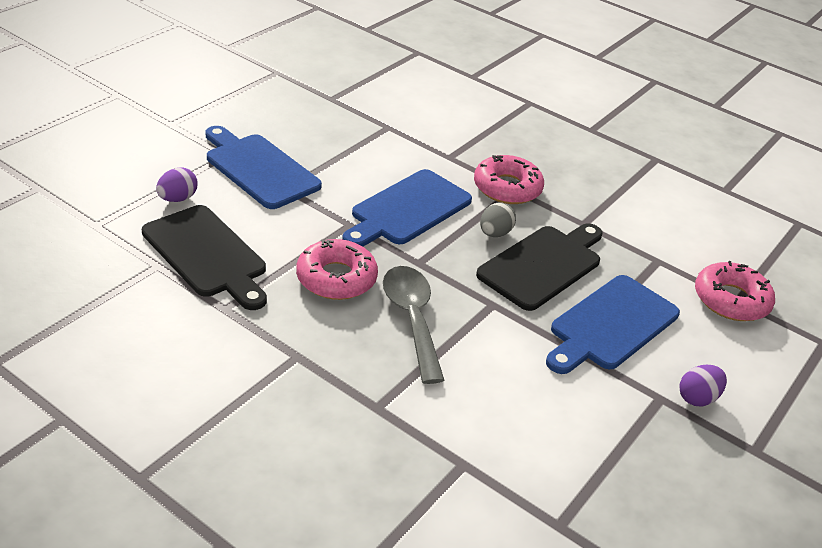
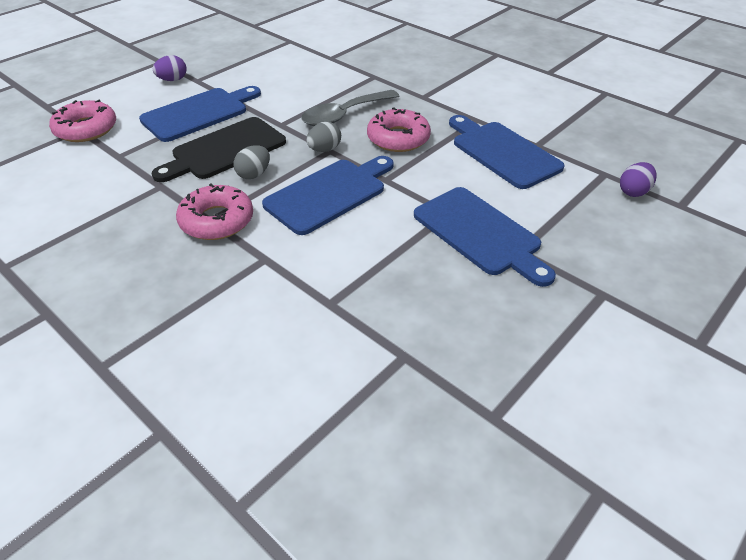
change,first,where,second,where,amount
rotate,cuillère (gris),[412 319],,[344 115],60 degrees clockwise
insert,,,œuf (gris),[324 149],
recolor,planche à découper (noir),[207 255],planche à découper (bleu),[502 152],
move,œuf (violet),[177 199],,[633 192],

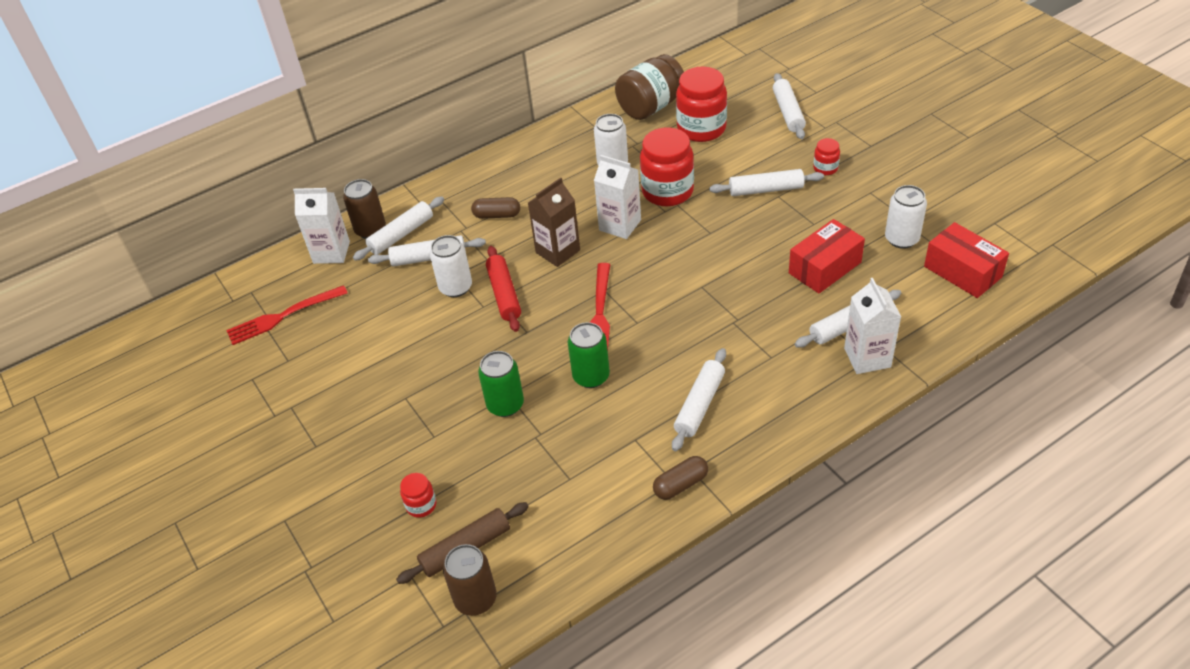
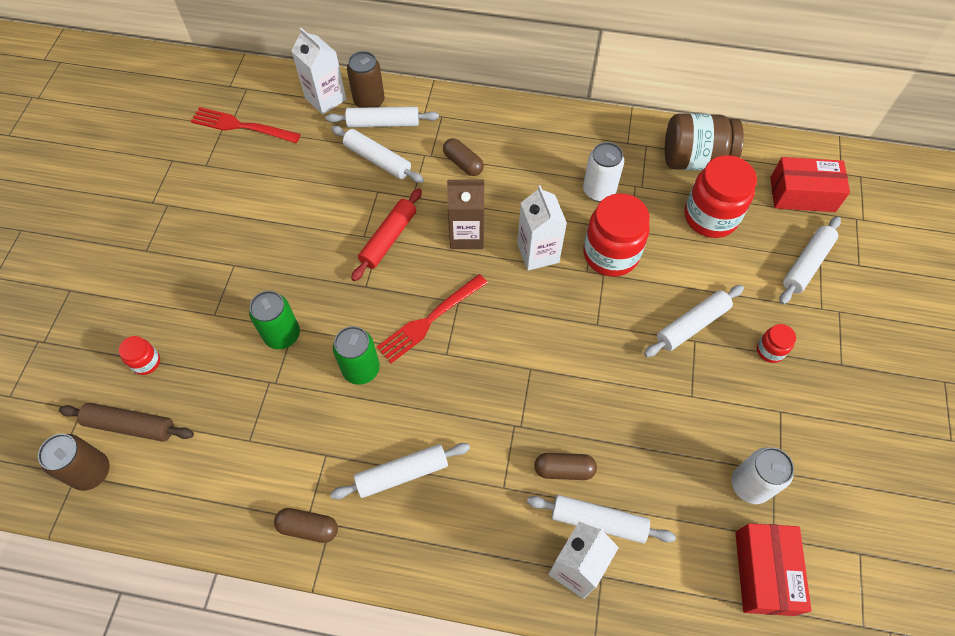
change,first,where,second,where,amount
insert,,,gélule (marron),[564 469],
rotate,rouleau à pâtisserie (blanc),[766 190],,[692 325],75 degrees counterclockwise
move,boîte (rouge),[825 268],,[802 194],
delete,canette (blanc),[455 287],,,

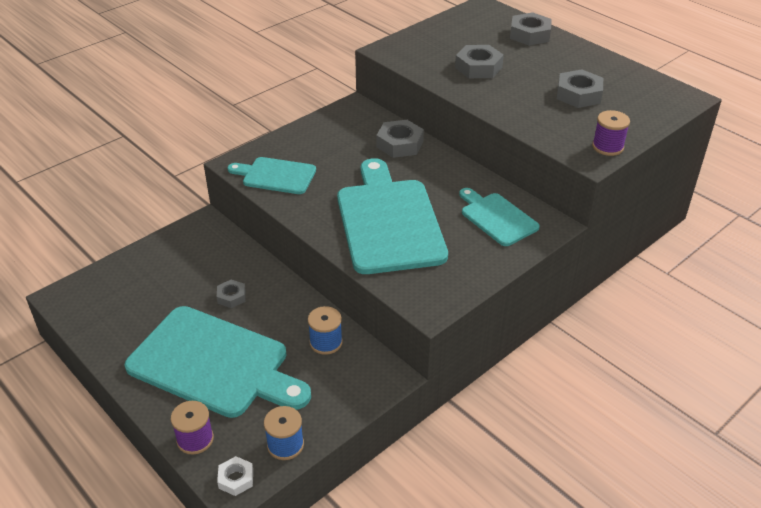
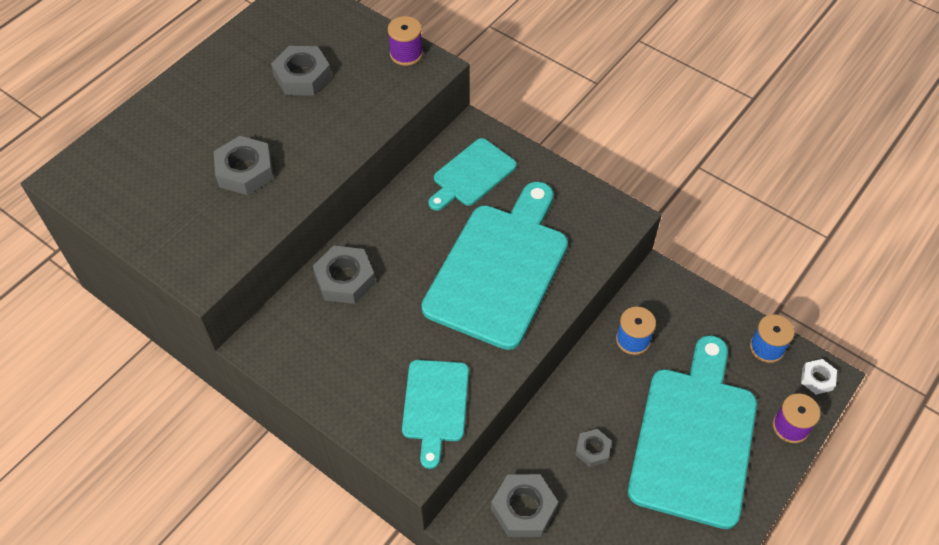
change,first,where,second,where,amount
rotate,planche à découper (turquoise),[389 221],,[500 269],135 degrees clockwise
move,écrou (gris),[529 34],,[523 509],

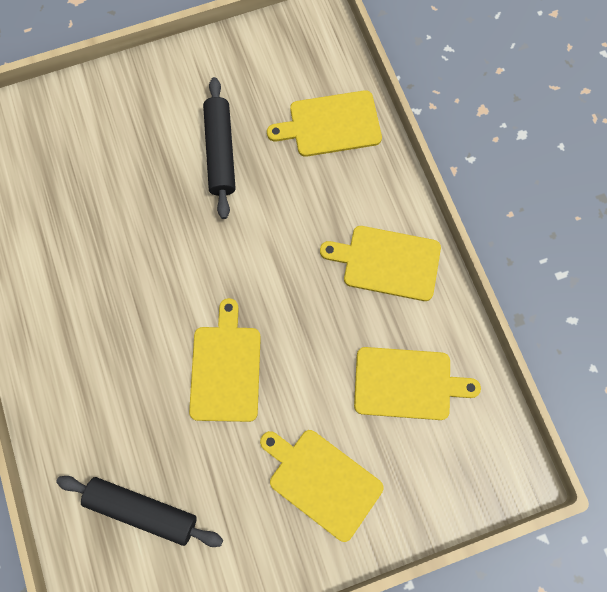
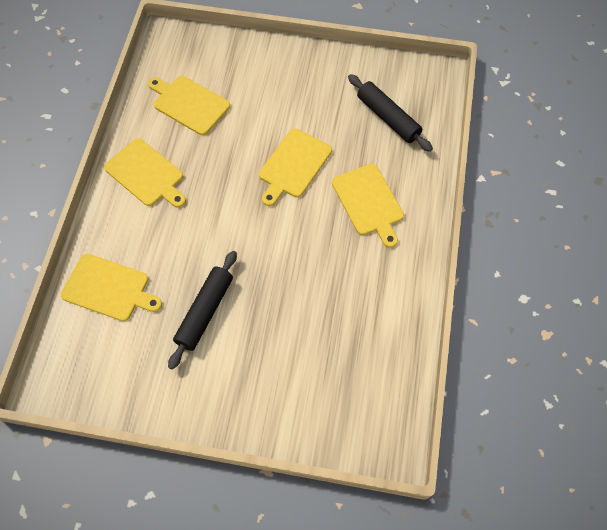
change,first,where,second,where,amount
move,planche à découper (jaune),[322 481],,[368 202],

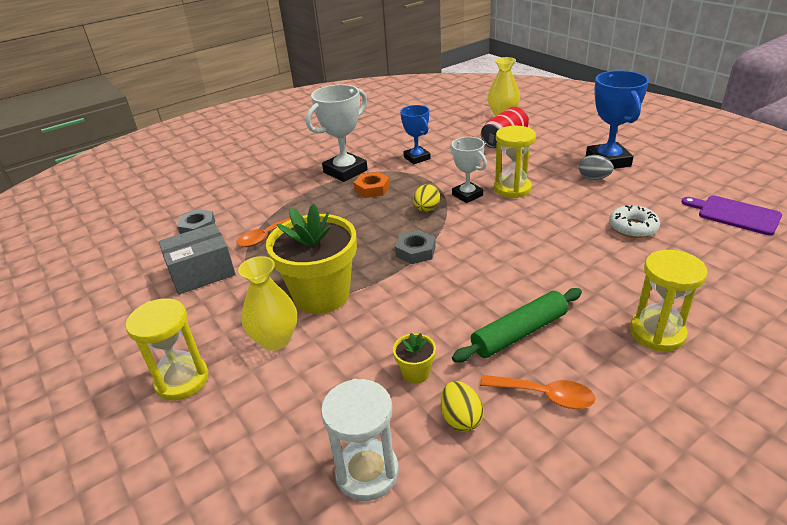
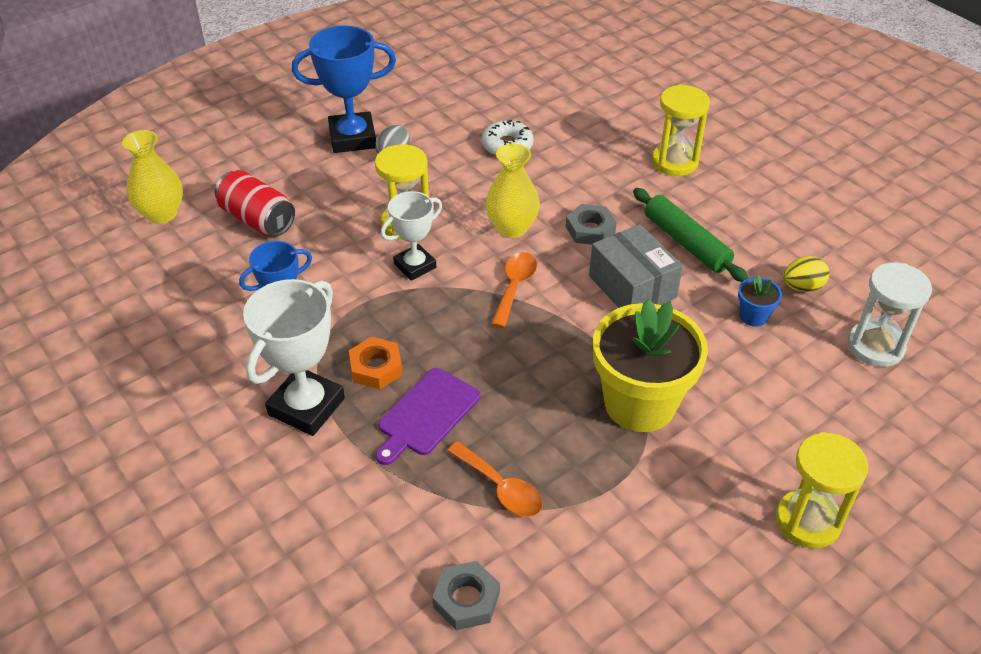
change,first,where,second,where,amount
rotate,trophée (blanc),[345 171],,[306 406],75 degrees clockwise
move,planche à découper (violet),[735 214],,[426 414],
move,vase (jaune),[275 339],,[512 228],
move,cuillère (orange),[545 395],,[515 287],
move,écrou (gris),[415 251],,[590 229],
move,boîte (gris),[202 272],,[632 286],
recolor,pot de fleurs (jaune),[416 373],pot de fleurs (bleu),[753 316],
delete,œuf (jaune),[426 209],,,

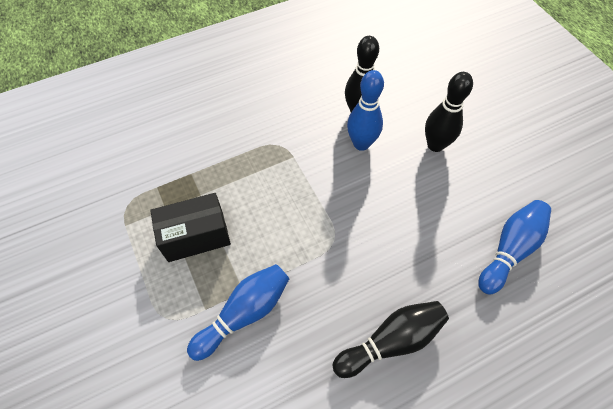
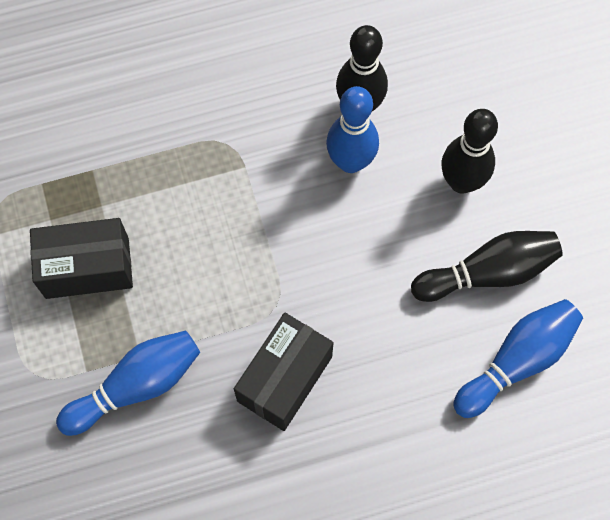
change,first,where,second,where,amount
insert,,,boîte (noir),[285 379],
move,quille (noir),[391 341],,[488 272],

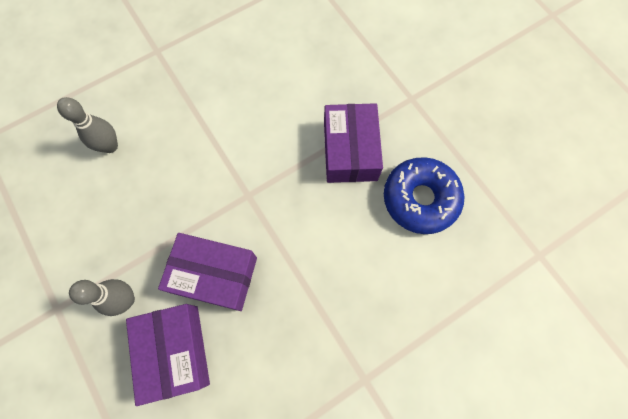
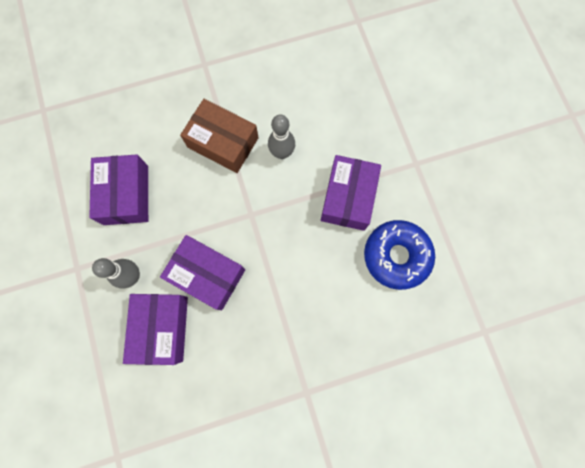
change,first,where,second,where,amount
insert,,,boîte (violet),[126 195],
insert,,,boîte (marron),[223 142],
move,quille (gris),[110 146],,[282 153],

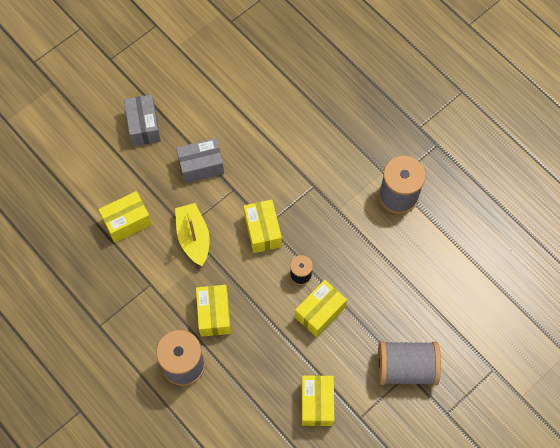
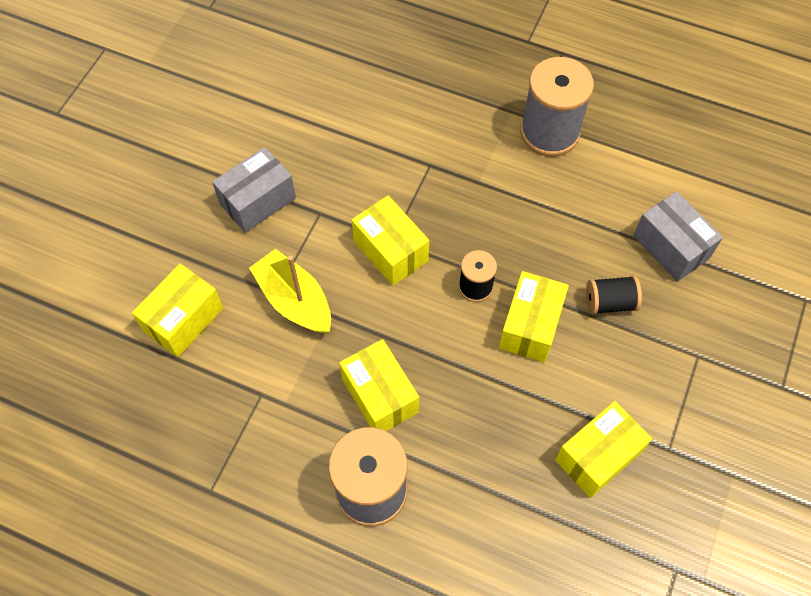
change,first,where,second,where,amount
rotate,boîte (jaune),[317 403],,[597 456],75 degrees clockwise
insert,,,bobine (noir),[609 302],
move,boîte (gris),[144 126],,[671 247],
delete,bobine (gris),[405 368],,,

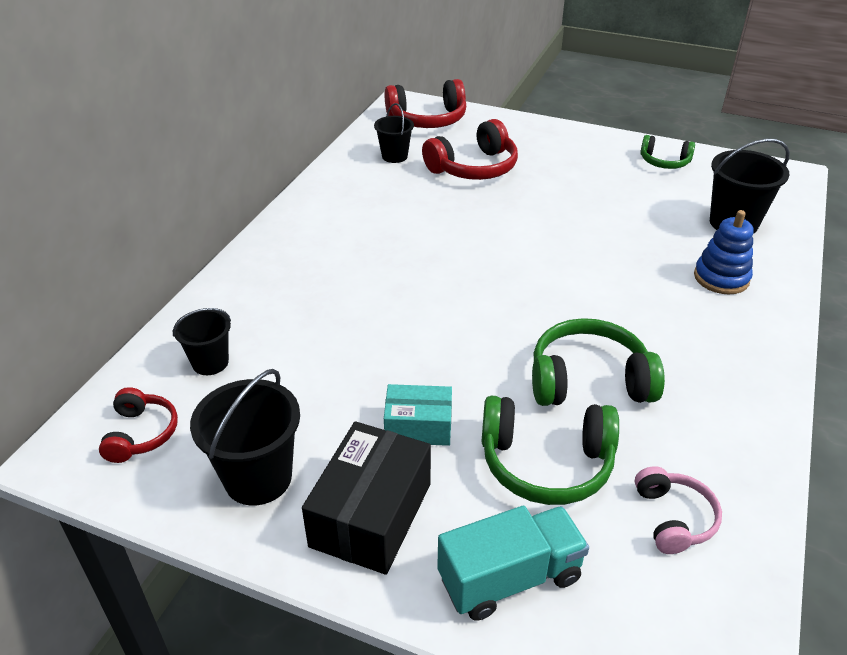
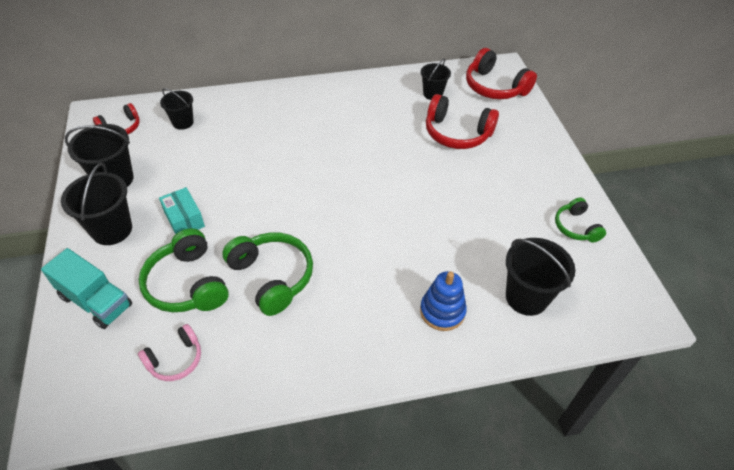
change,first,where,second,where,amount
replace,boîte (noir),[371 514],seau (noir),[112 230],

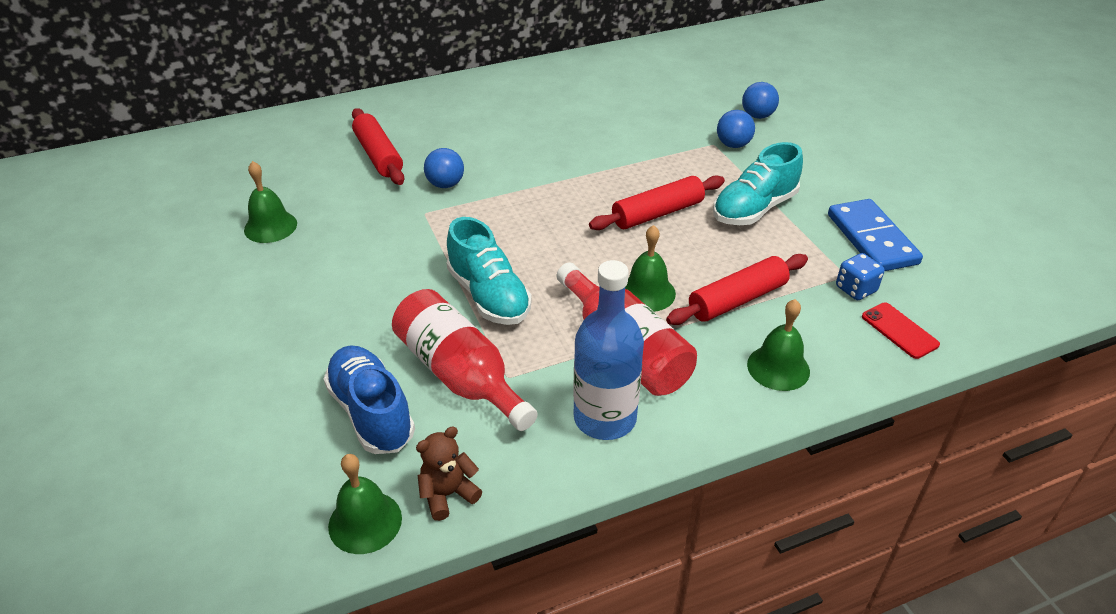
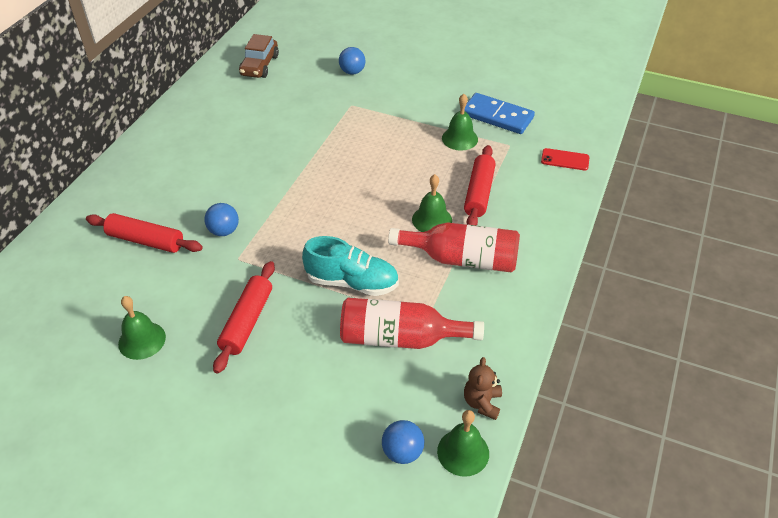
change,first,where,second,where,amount
move,rouleau à pâtisserie (rouge),[657 213],,[247 322],
insert,,,voiture (marron),[259 65],
move,balle (bleu),[733 145],,[402 452],
move,cloche (vert),[778 367],,[459 138],
delete,chaussure (bleu),[371 413],,,
delete,bouteille (bleu),[605 418],,,
delete,chaussure (turquoise),[754 209],,,
delete,dé (bleu),[855 289],,,

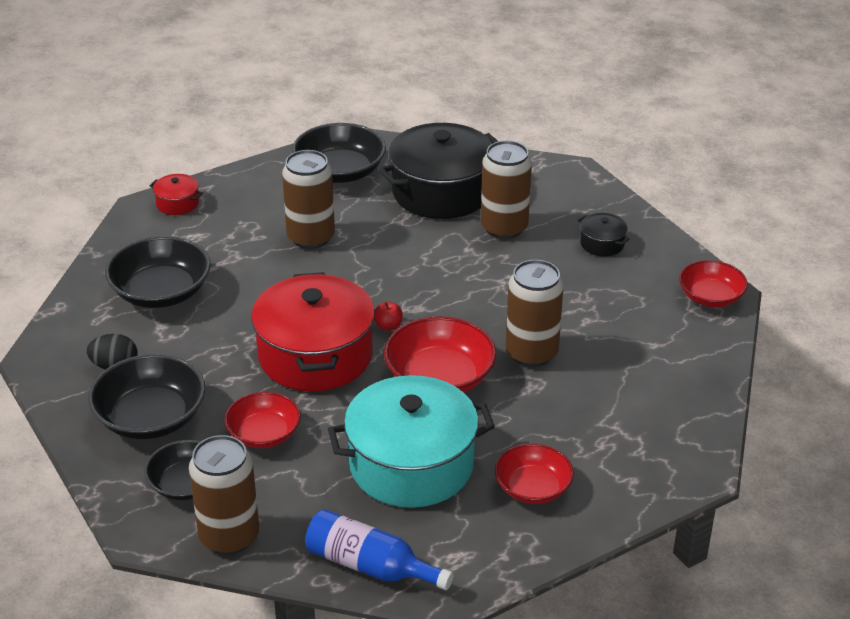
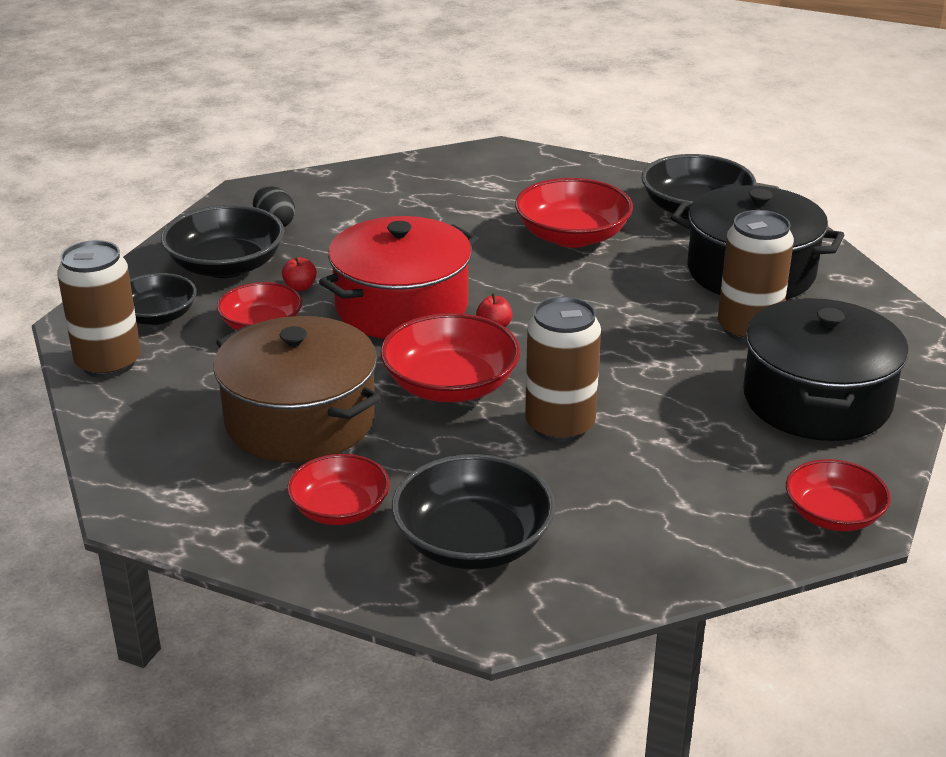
change,first,where,second,where,amount
recolor,marmite (turquoise),[411 464],marmite (marron),[300 420],
insert,,,pomme (rouge),[300 287],
move,bol (noir),[161 292],,[473 542],
replace,canette (marron),[311 237],bol (rouge),[572 236],
resize,marmite (noir),[602 244],,[816 400],x2.35
delete,marmite (rouge),[177 203],,,
delete,bouteille (bleu),[370 565],,,

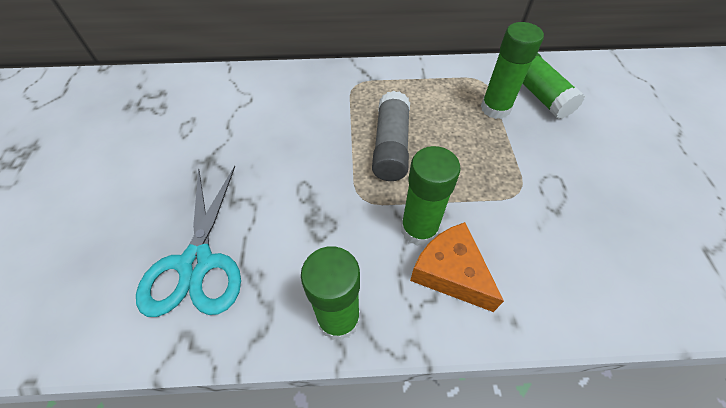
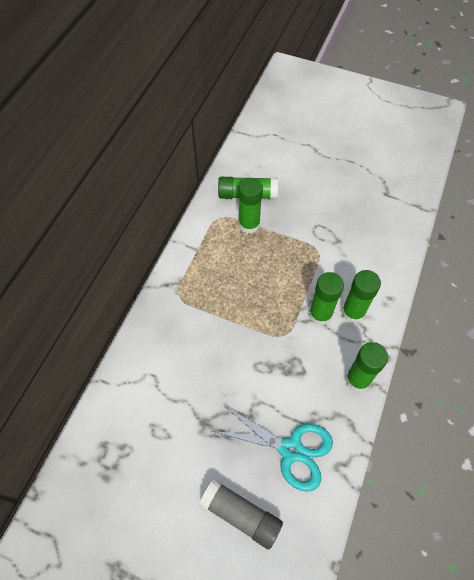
change,first,where,second,where,amount
move,bâton de colle (gris),[391 146],,[241 515],
replace,fromage (orange),[450 272],bâton de colle (vert),[353 312],

